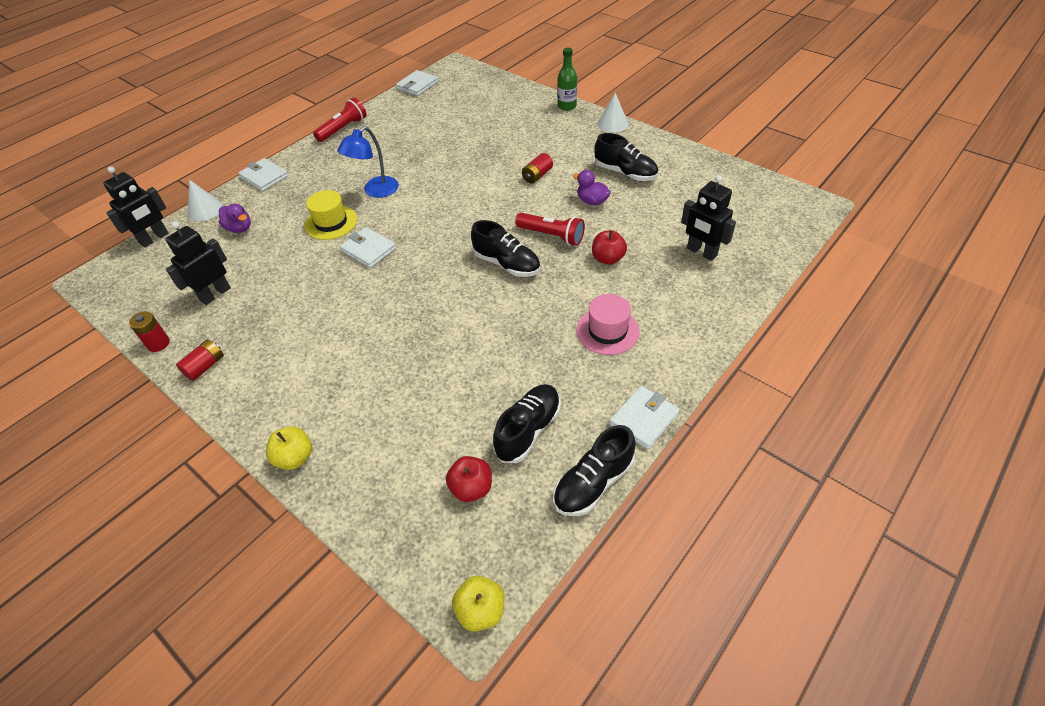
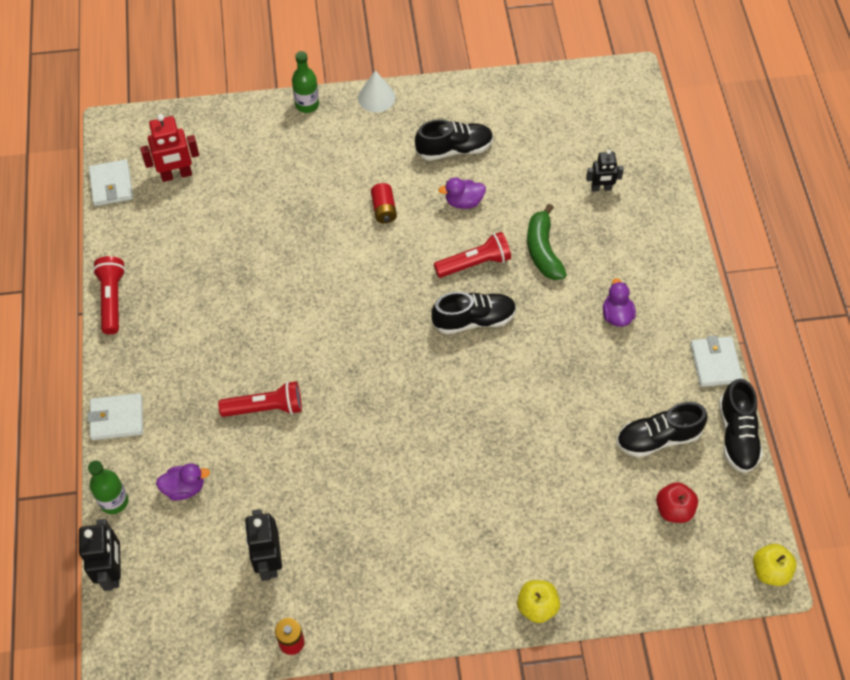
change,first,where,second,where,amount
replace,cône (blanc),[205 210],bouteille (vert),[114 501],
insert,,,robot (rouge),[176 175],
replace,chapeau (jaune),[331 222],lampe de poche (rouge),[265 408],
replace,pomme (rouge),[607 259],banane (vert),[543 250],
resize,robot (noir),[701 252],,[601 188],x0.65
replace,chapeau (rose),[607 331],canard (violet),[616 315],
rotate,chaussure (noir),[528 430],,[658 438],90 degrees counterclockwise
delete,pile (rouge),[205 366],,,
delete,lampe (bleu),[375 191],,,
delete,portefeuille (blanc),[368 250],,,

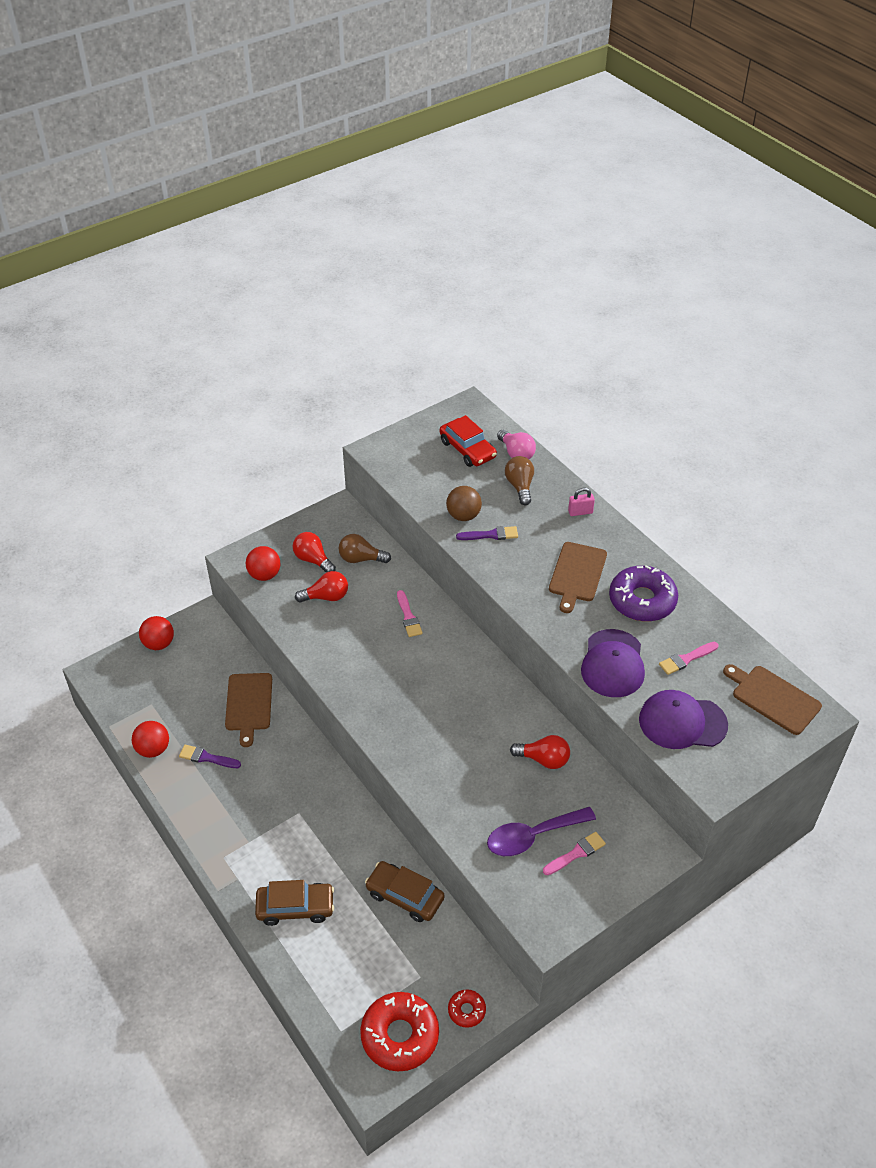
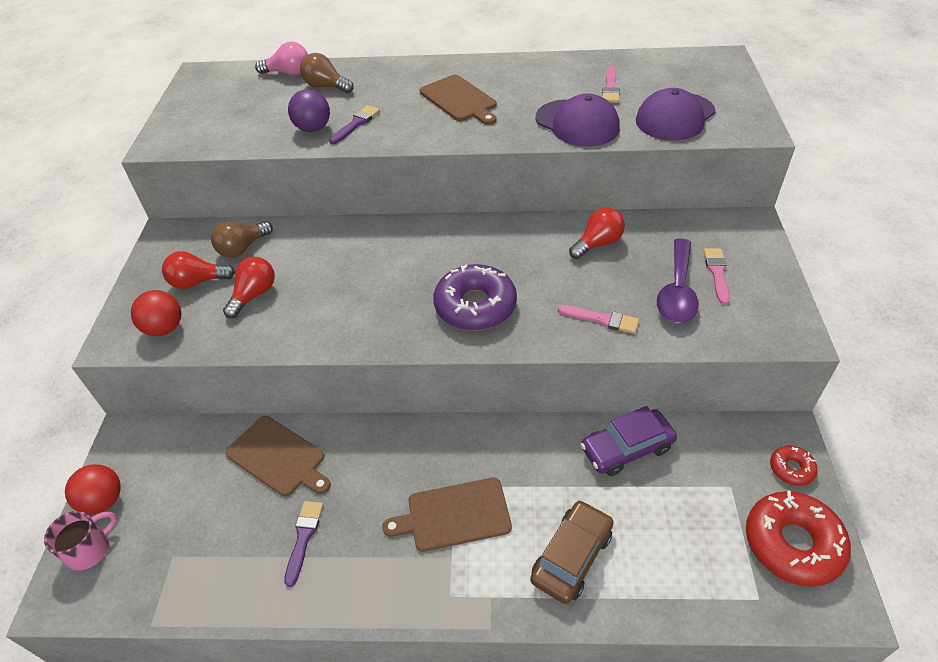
change,first,where,second,where,amount
insert,,,tasse (rose),[90 549],
rotate,pinceau (violet),[207 758],,[303 537],135 degrees clockwise
recolor,balle (marron),[463 516],balle (violet),[313 129],
move,planche à découper (marron),[773 698],,[454 515],
move,beignet (violet),[642 600],,[475 306],
move,pinceau (rose),[408 616],,[602 319],
recolor,voiture (marron),[404 896],voiture (violet),[626 448],
delete,balle (rouge),[153 749],,,
delete,voiture (rouge),[467 449],,,
delete,cadenas (rose),[580 512],,,

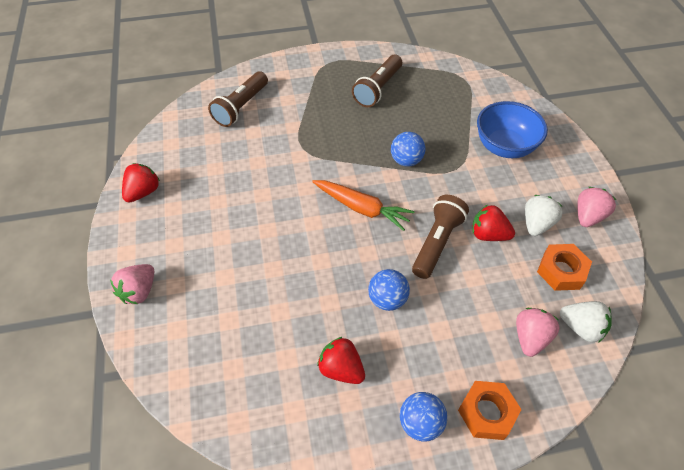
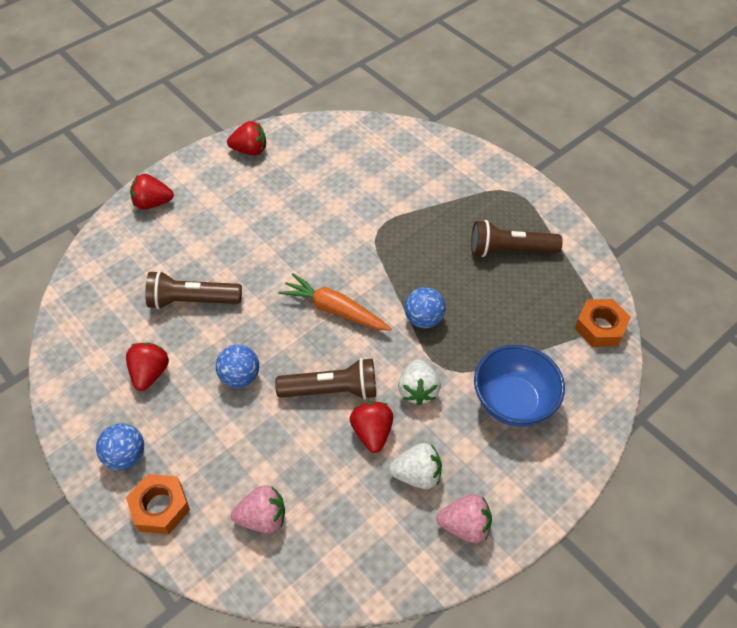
change,first,where,second,where,amount
recolor,fraise (rose),[139 291],fraise (rouge),[153 203],
move,lampe de poche (marron),[241 107],,[192 300],
rotate,carotte (orange),[362 208],,[334 310],120 degrees clockwise
move,fraise (blanc),[581 328],,[418 390],
move,écrou (orange),[561 271],,[600 327],

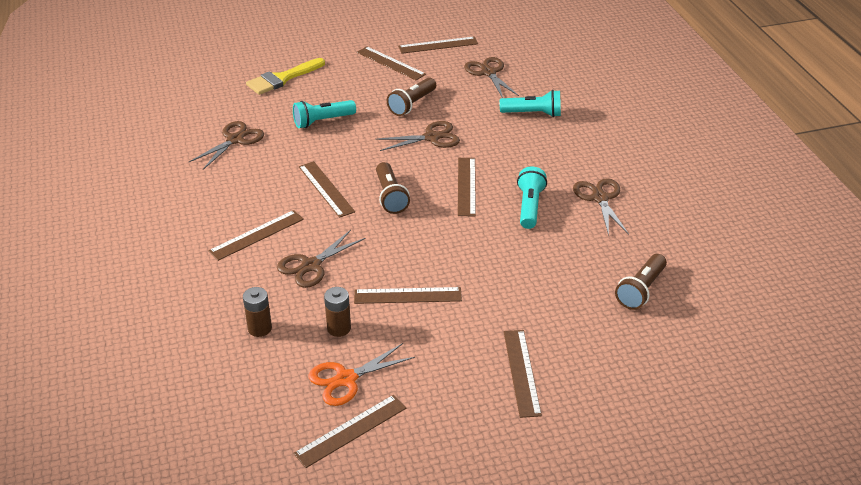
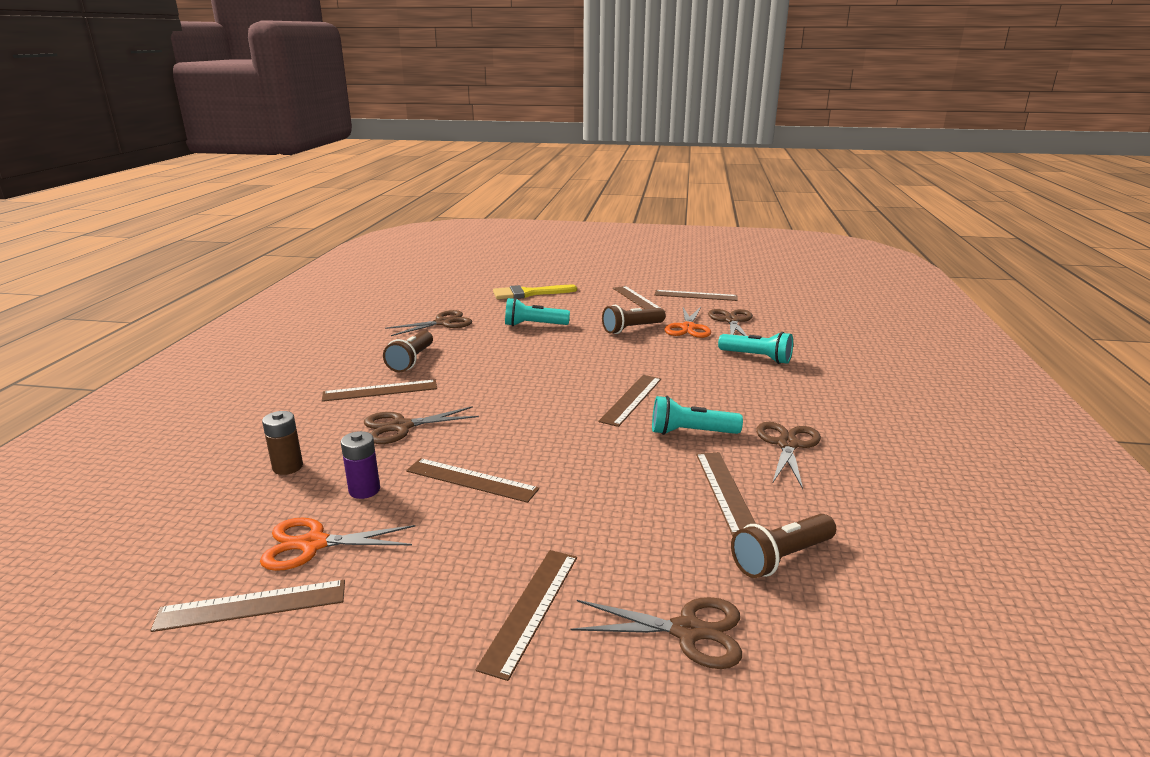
change,first,where,second,where,amount
recolor,pile (marron),[339 328],pile (violet),[364 490],
move,lampe de poche (marron),[390 196],,[411 361],
move,ciseaux (marron),[431 137],,[687 631],
rotate,lampe de poche (turquoise),[529 206],,[690 432],120 degrees counterclockwise
insert,,,ciseaux (orange),[688 328],
move,règle (marron),[326 189],,[725 491],

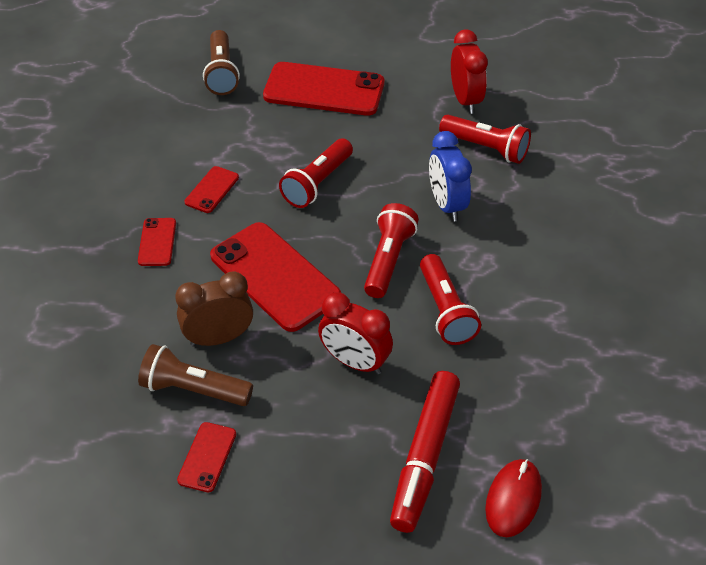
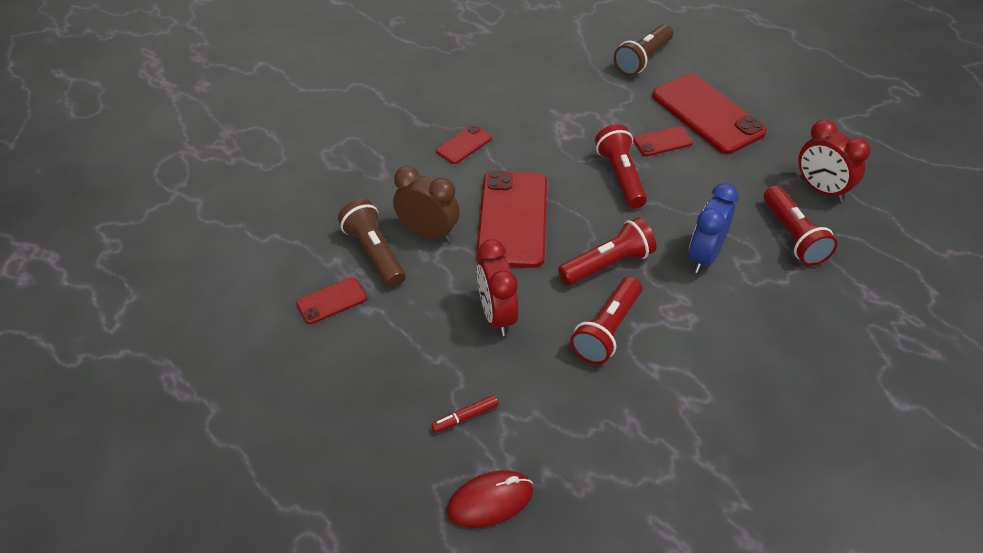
change,first,where,second,where,amount
resize,feutre (rouge),[425 456],,[465 417],x0.41
rotate,lampe de poche (rouge),[317 183],,[620 176],90 degrees clockwise
move,téléphone (rouge),[212 190],,[662 142],
rotate,réveil (rouge),[465 100],,[821 189],105 degrees clockwise

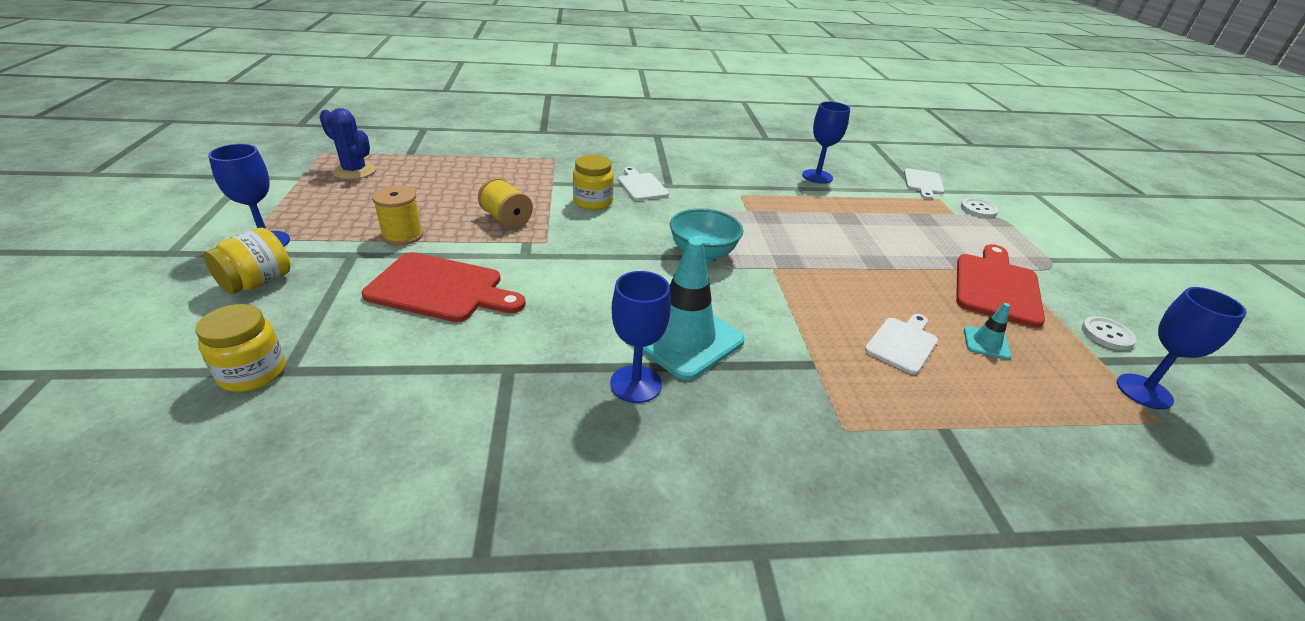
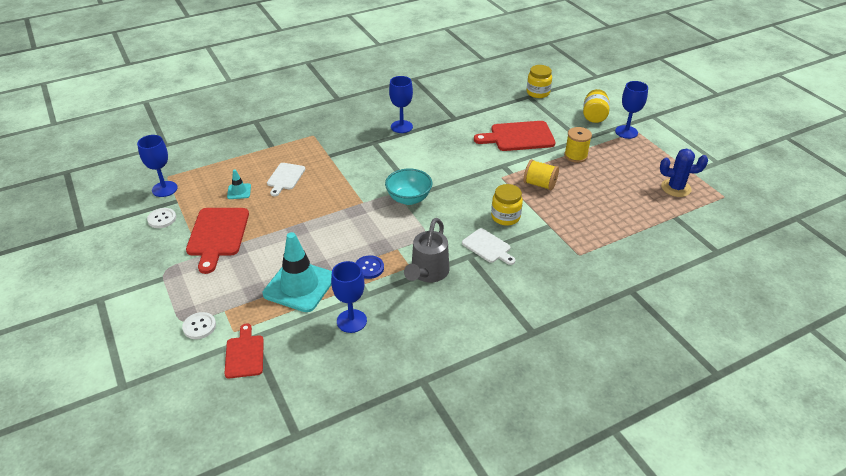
change,first,where,second,where,amount
recolor,planche à découper (blanc),[923 183],planche à découper (rouge),[244 354],
move,cône de chantier (turquoise),[683 338],,[299 286],
insert,,,bouton (bleu),[369 268],
insert,,,arrosoir (gris),[428 273],

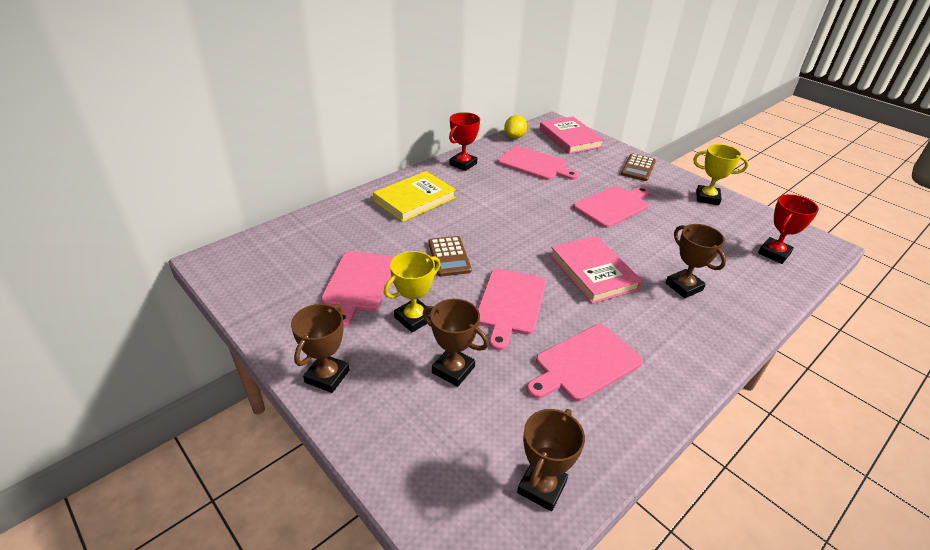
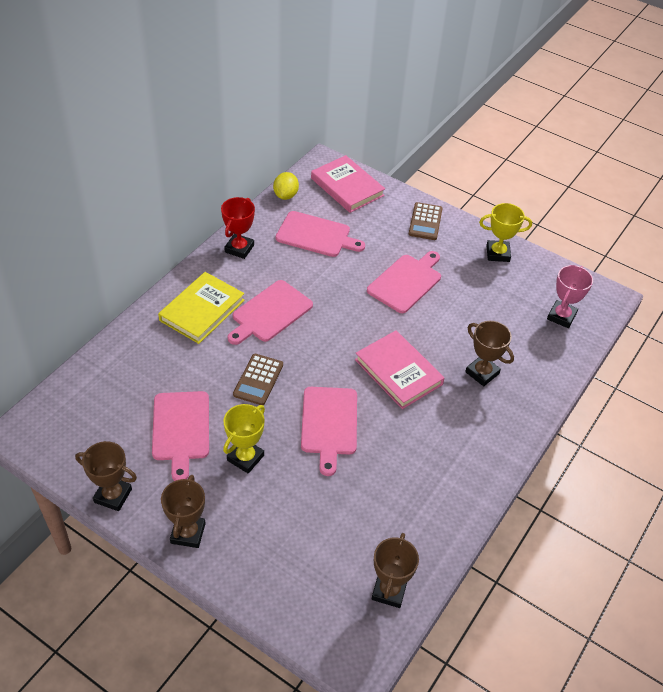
change,first,where,second,where,amount
move,trophée (marron),[453 370],,[113 495],
move,planche à découper (rose),[585 363],,[270 313],
rotate,calculatrice (marron),[449 256],,[258 380],45 degrees clockwise
recolor,trophée (rouge),[774 253],trophée (rose),[561 316],

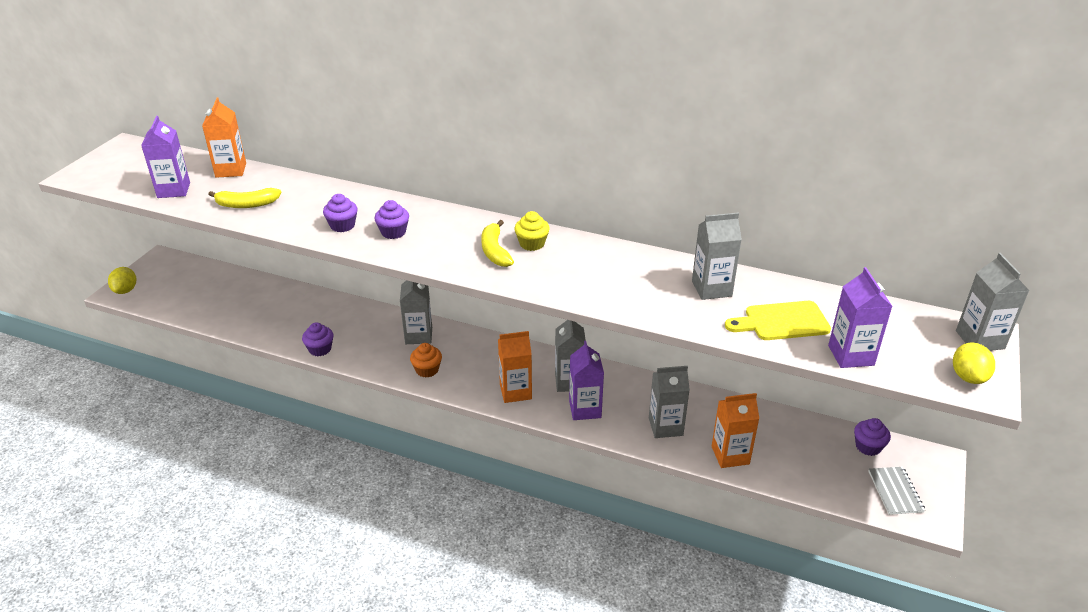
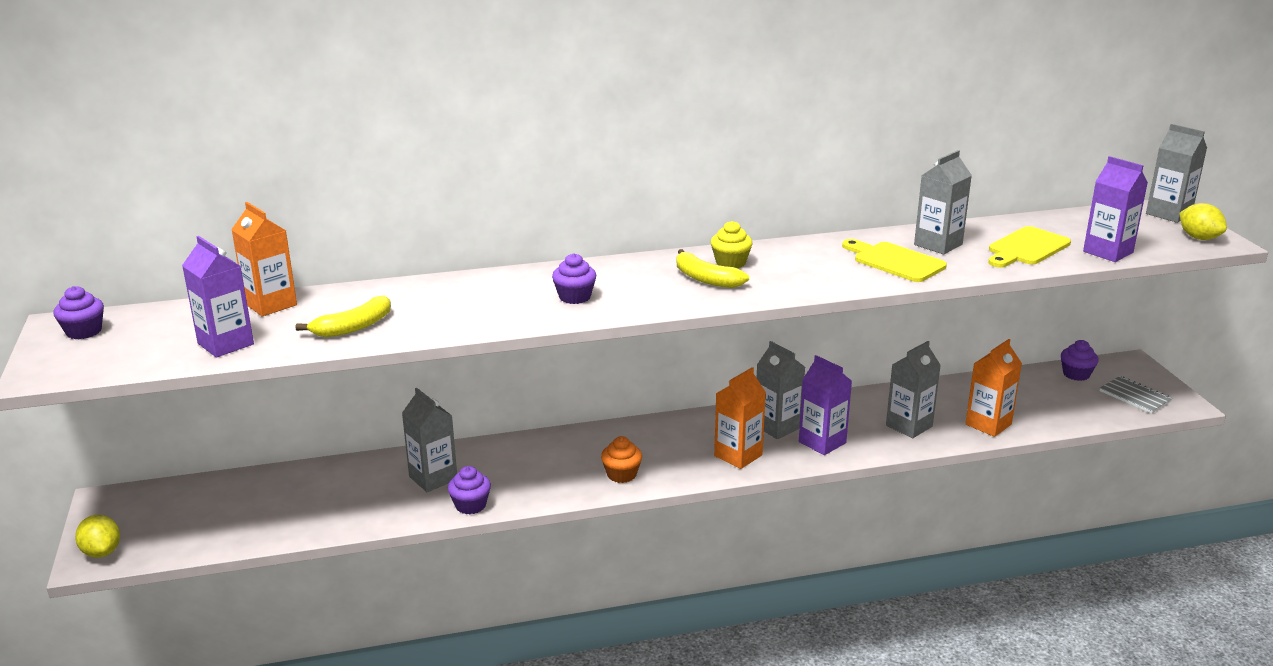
change,first,where,second,where,amount
move,muffin (violet),[342 225],,[84 331],
move,brique de lait (gris),[418 335],,[433 478],
insert,,,planche à découper (jaune),[895 261],

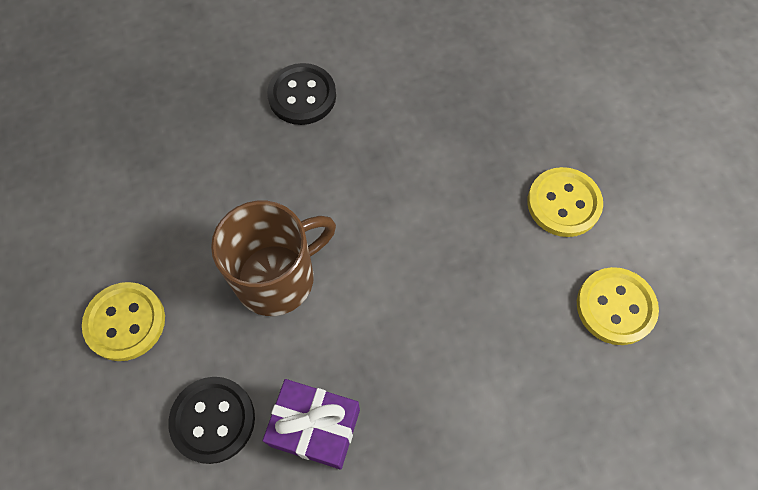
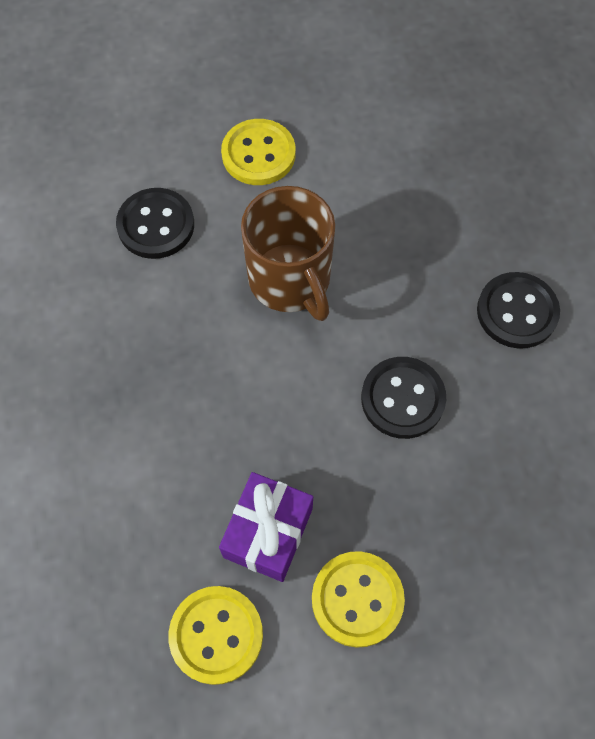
change,first,where,second,where,amount
move,cadeau (violet),[315 427],,[268 532],
insert,,,bouton (noir),[402 399],

